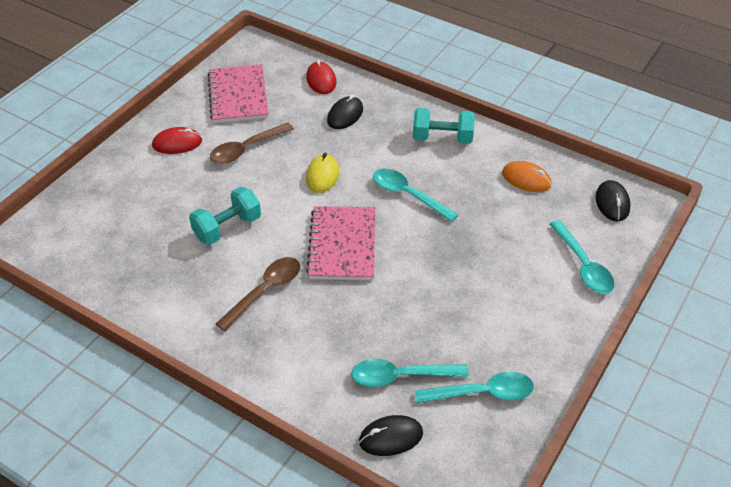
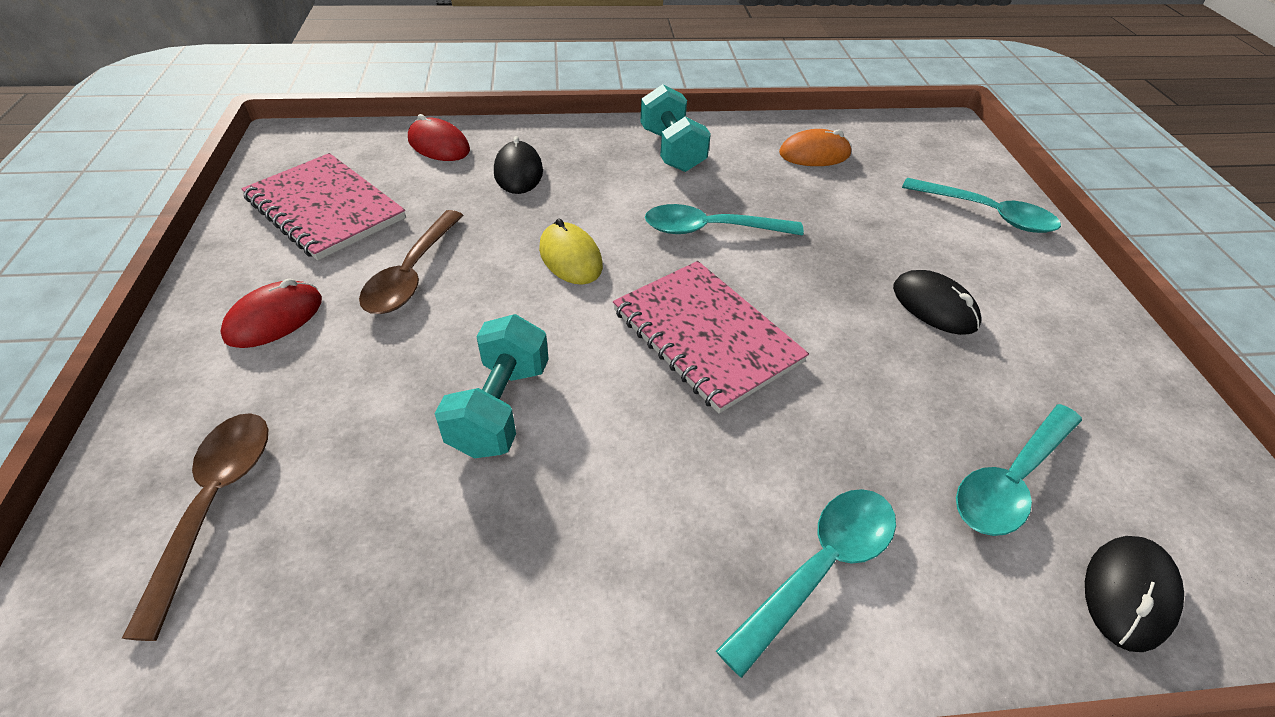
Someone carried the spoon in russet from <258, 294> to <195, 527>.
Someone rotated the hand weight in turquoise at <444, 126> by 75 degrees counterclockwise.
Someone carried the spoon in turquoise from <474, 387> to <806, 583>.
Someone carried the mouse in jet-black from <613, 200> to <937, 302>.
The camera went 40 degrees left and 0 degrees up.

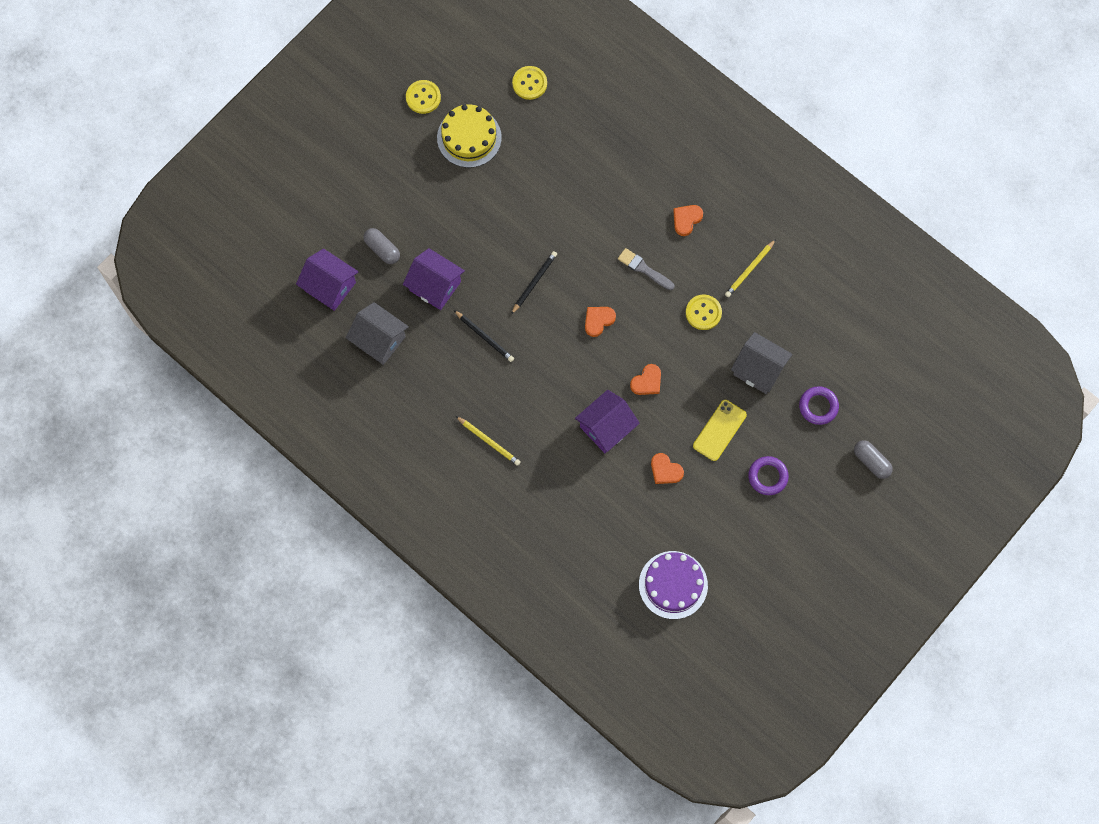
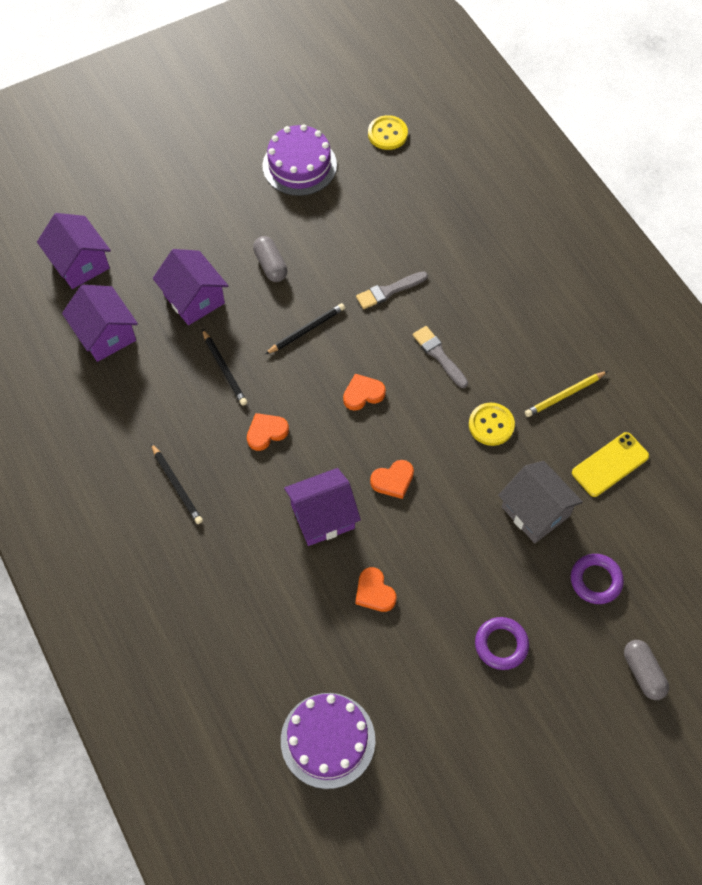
Someone repainted the toy house in ash-grey at <377, 333>, which became the toy house in royal purple at <100, 323>.
Someone repainted the lead pencil in golden at <488, 441>, which became the lead pencil in jet-black at <177, 483>.
Someone carried the heart in bright orange from <688, 220> to <268, 432>.
Someone carried the capsule in ash-grey from <381, 246> to <270, 259>.
Someone repainted the layer cake in golden at <469, 136>, which became the layer cake in royal purple at <299, 160>.
Someone put down the paintbrush in ash-grey at <392, 290>.
Someone carried the smartphone in golden from <720, 430> to <610, 464>.
Someone took away the sewing button in golden at <423, 97>.
The camera went 20 degrees right and 10 degrees down.

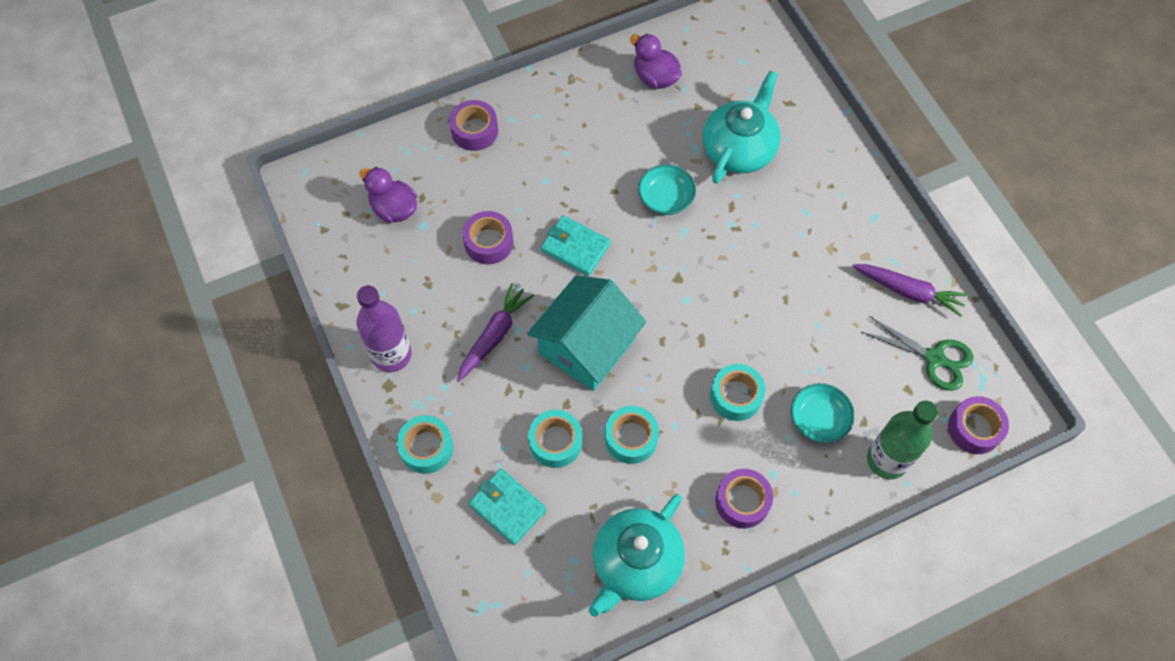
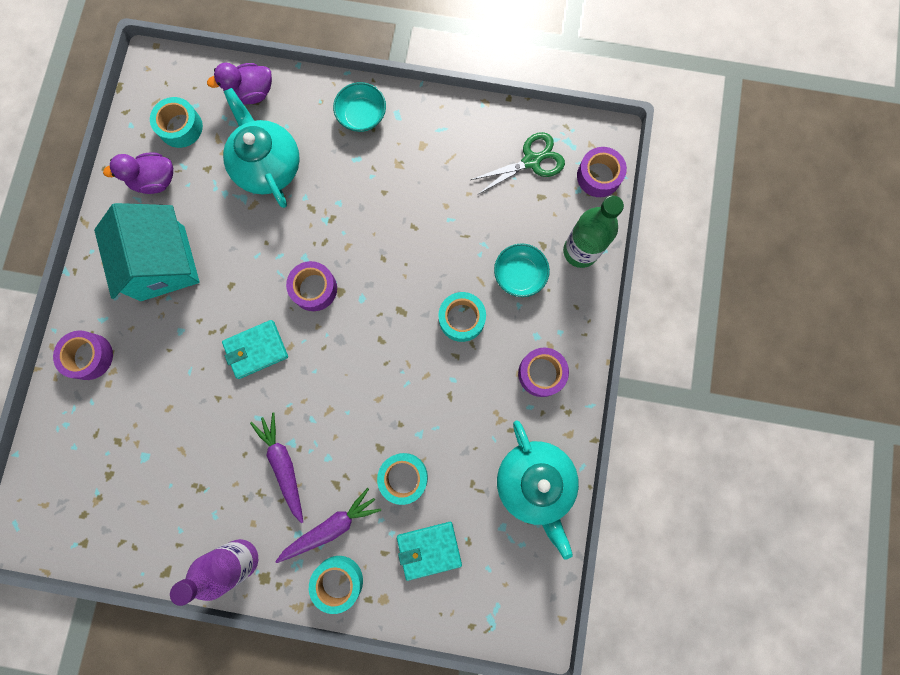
Someone carried the toy house in turquoise from <586, 333> to <147, 252>.
Someone carried the tape in turquoise from <632, 435> to <176, 122>.
Someone carried the rubber duck in royal purple from <388, 195> to <239, 83>.
Someone carried the root vegetable in royal purple from <910, 290> to <328, 525>.
Someone carried the tape in royal purple from <488, 237> to <311, 286>.
Someone carried the serving bowl in turquoise from <667, 189> to <359, 107>.
The camera went 55 degrees left and 15 degrees up.

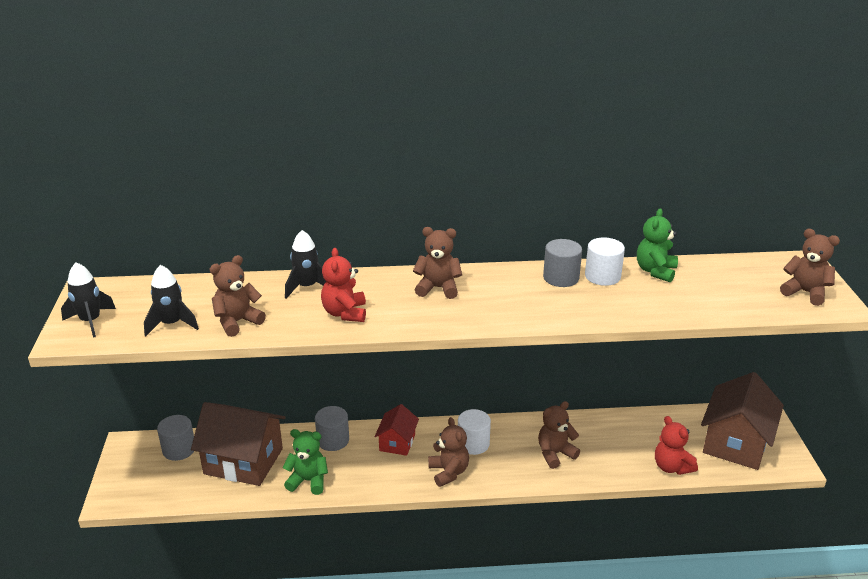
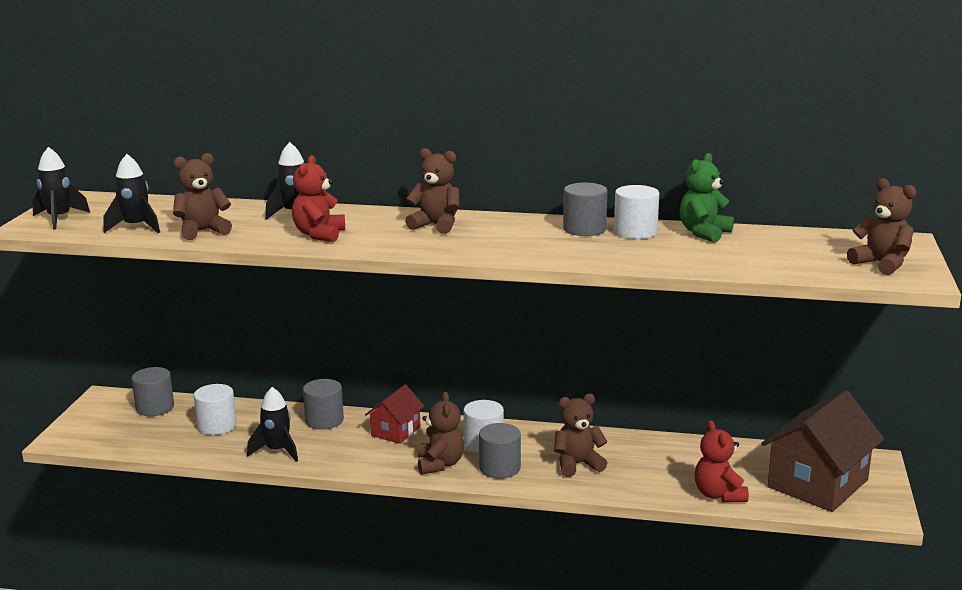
Someone swapped the toy house in russet at <238, 444> for the cylinder in white at <215, 409>.
Someone swapped the teddy in leaf-green at <305, 462> for the toy rocket in jet-black at <272, 424>.
Someone put down the cylinder in ash-grey at <500, 451>.
The camera went 15 degrees right and 10 degrees down.

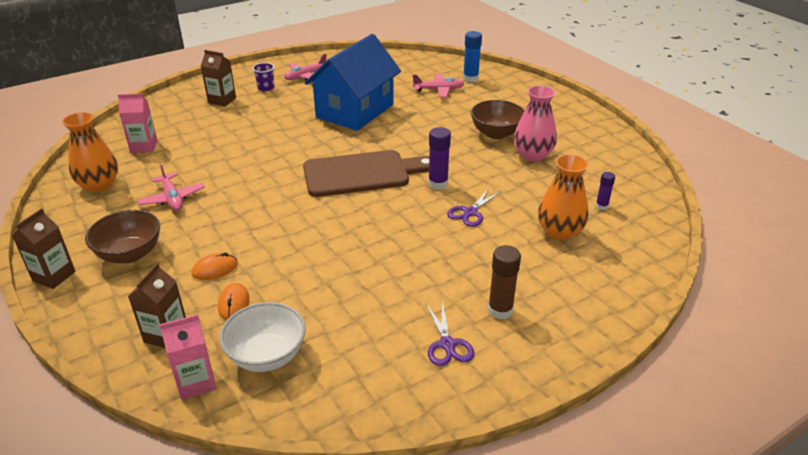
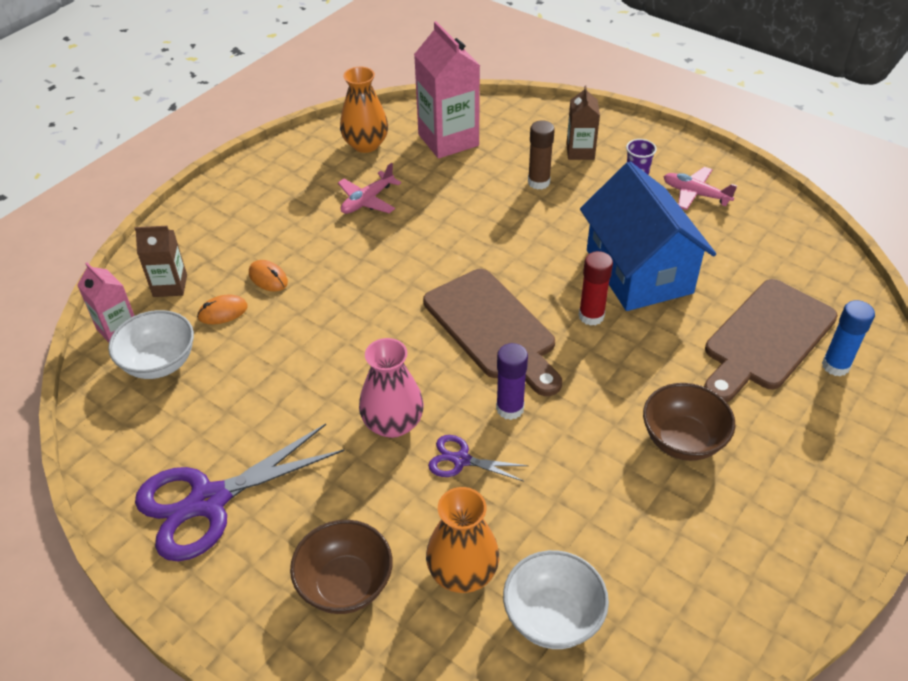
Someone scaled the shears in royal purple at <450, 333> by 2.08.
Someone carried the serving bowl in russet from <122, 236> to <341, 567>.
Someone carried the tall vase in rose-pink from <535, 123> to <391, 388>.
Someone scaled the carton in rose-pink at <137, 123> by 1.77.
Someone swapped the glue stick in royal purple at <605, 191> for the serving bowl in white at <556, 599>.
Someone carried the glue stick in russet from <504, 282> to <541, 155>.
Someone put down the glue stick in crimson at <596, 288>.
Someone rotated the toy house in cobalt at <353, 82> by 60 degrees clockwise.
Someone swapped the toy plane in rose-pink at <438, 85> for the chopping board in russet at <771, 340>.
Someone took away the carton in russet at <44, 248>.
The camera went 70 degrees right and 10 degrees up.

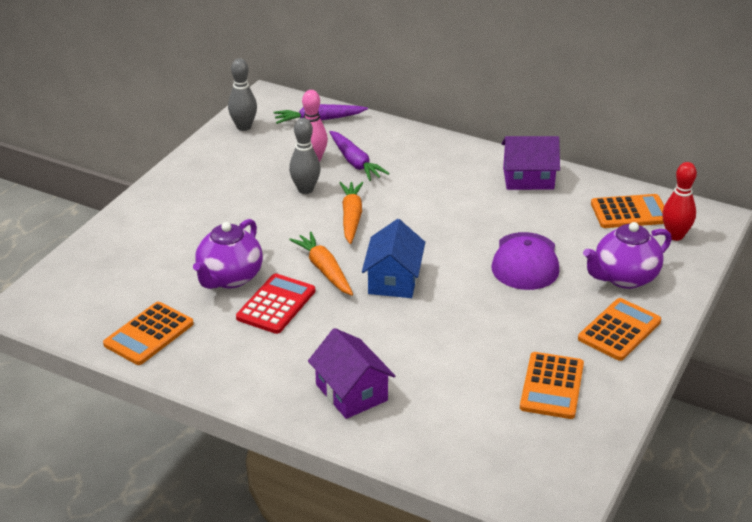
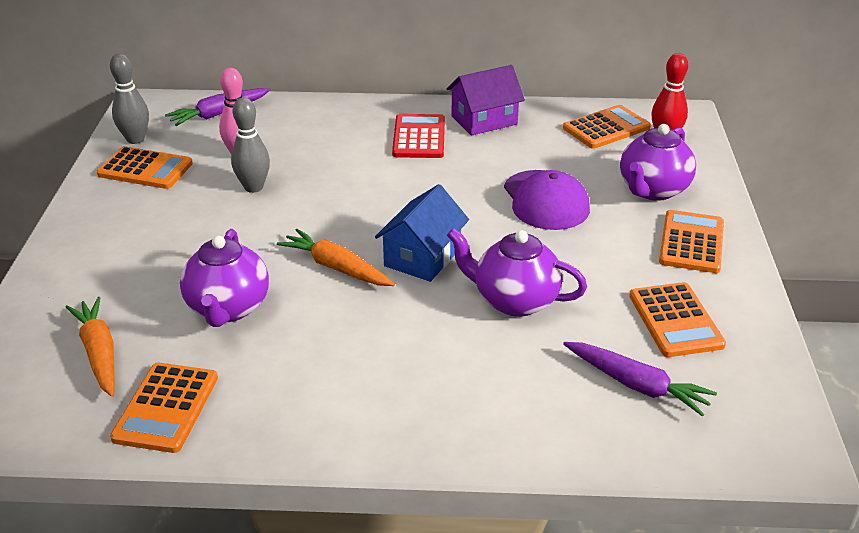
Someone carried the root vegetable in bright orange from <351, 213> to <90, 347>.
Someone put down the calculator in bright orange at <145, 167>.
Someone rotated the toy house in cobalt at <393, 258> by 45 degrees clockwise.
Someone carried the calculator in crimson from <275, 303> to <418, 136>.
Someone put down the china teapot in royal purple at <517, 272>.
Someone carried the root vegetable in royal purple from <359, 156> to <640, 379>.
Someone took away the toy house in royal purple at <351, 373>.
The camera went 25 degrees left and 0 degrees up.

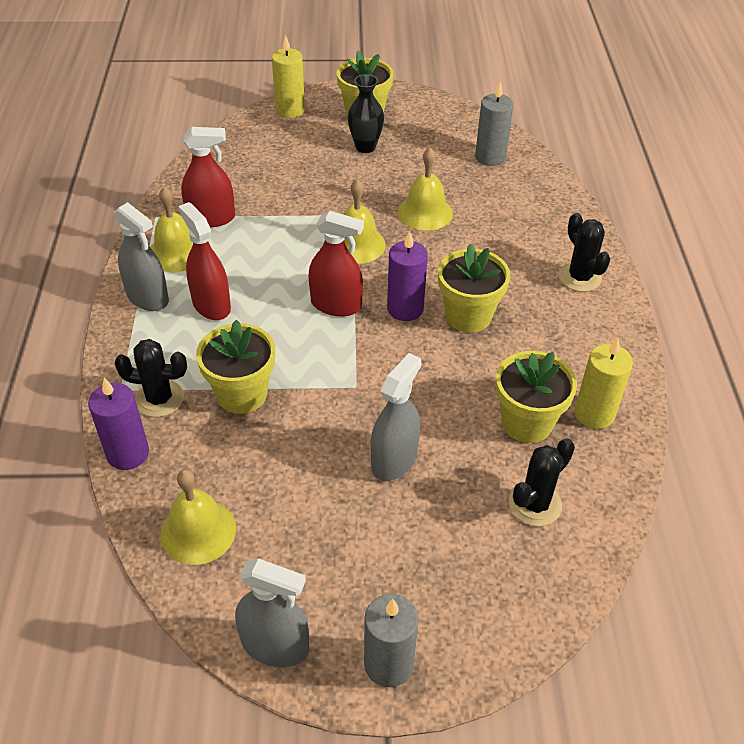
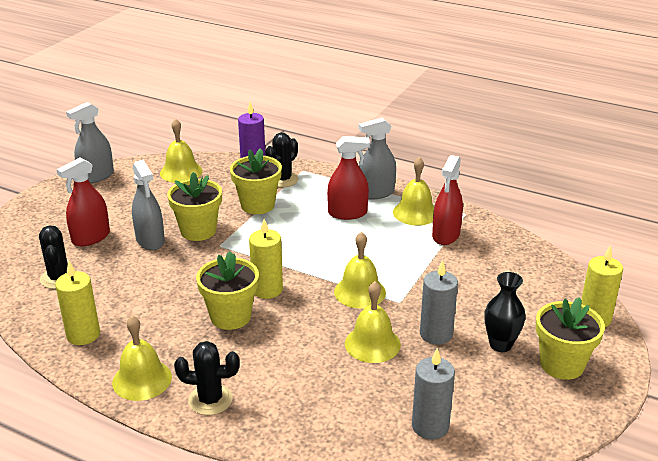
Someone carried the spray bottle in crimson from <336, 264> to <83, 202>.
Someone put down the bell in golden at <142, 358>.
Someone carried the plant pot in golden from <536, 397> to <194, 206>.
Someone repainted the candle in royal purple at <407, 276>, which became the candle in golden at <266, 259>.
Someone carried the candle in ash-grey from <391, 640> to <439, 302>.
The camera went 120 degrees right and 15 degrees down.

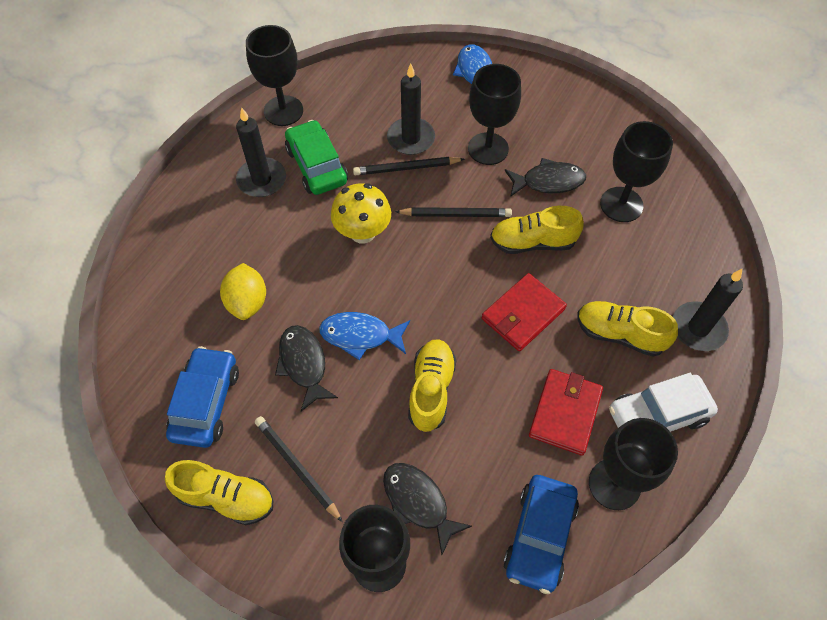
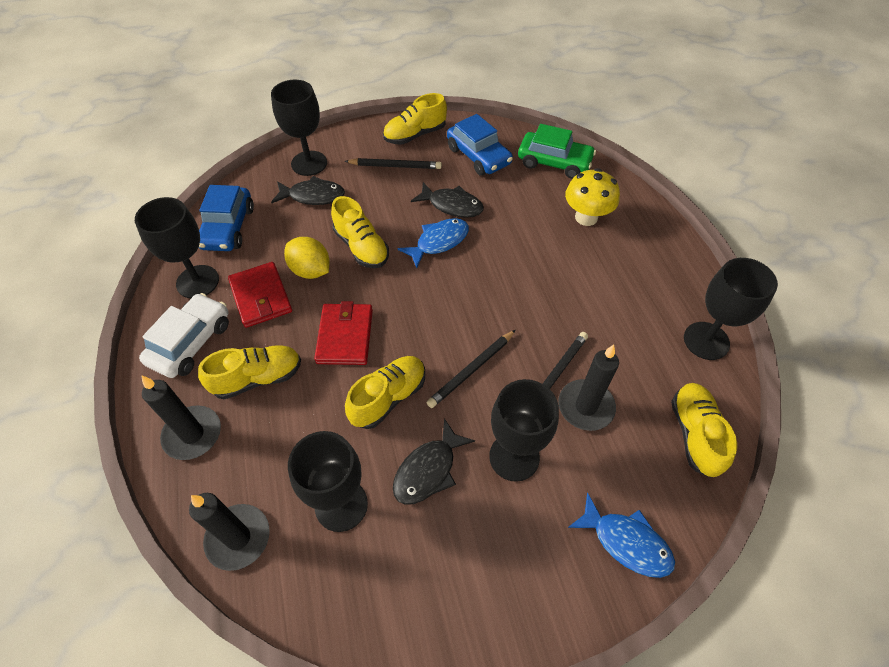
Someone carried the candle in jet-black from <261, 152> to <229, 532>.
Someone rotated the toy car in cobalt at <541, 534> by 150 degrees counterclockwise.
Someone carried the citrus fruit in golden from <243, 291> to <306, 258>.
Someone carried the toy car in leaf-green from <316, 157> to <557, 151>.
Someone carried the mushroom in golden from <361, 213> to <592, 197>.
Someone put down the sneaker in golden at <704, 430>.
The camera went 135 degrees right and 5 degrees down.

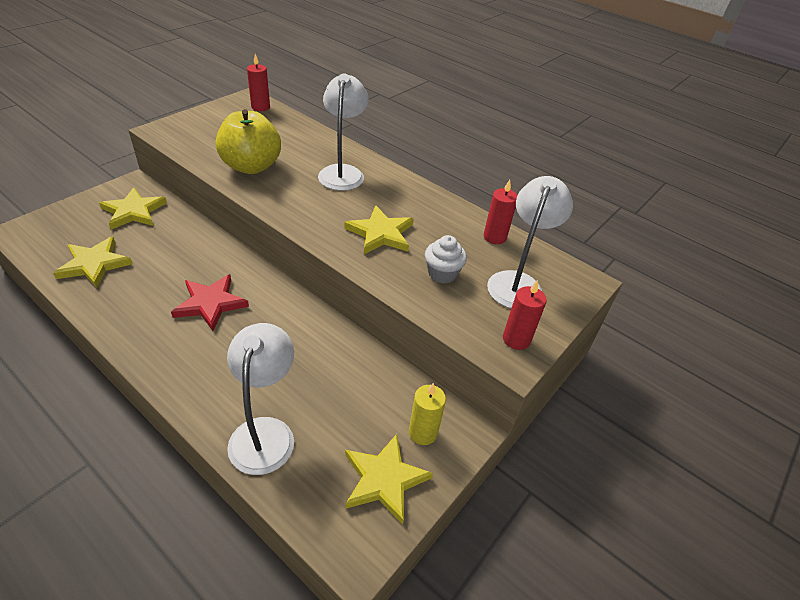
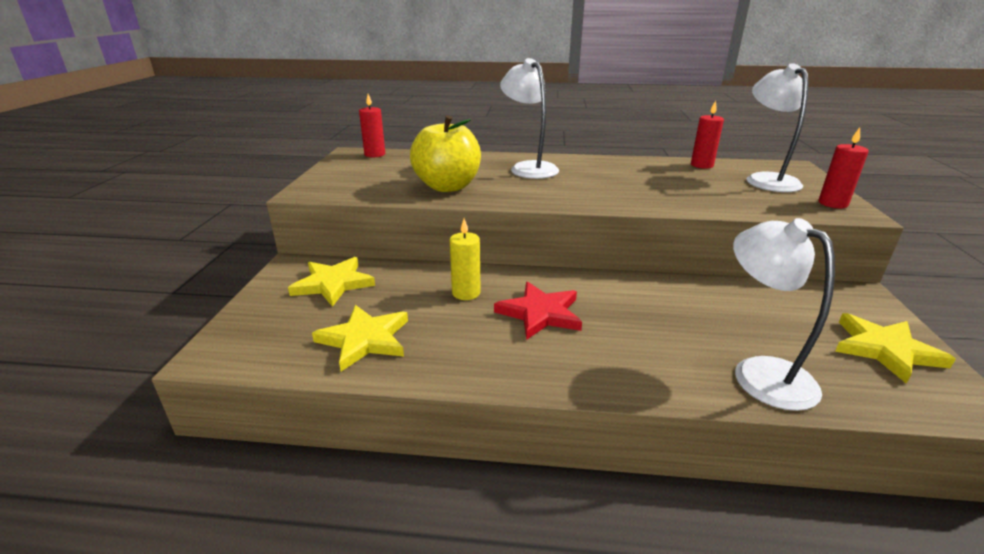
Someone carried the candle in golden from <427, 414> to <465, 259>.
Someone took away the star shape in golden at <379, 229>.
Someone took away the cupcake in white at <446, 259>.
The camera went 30 degrees left and 15 degrees down.

